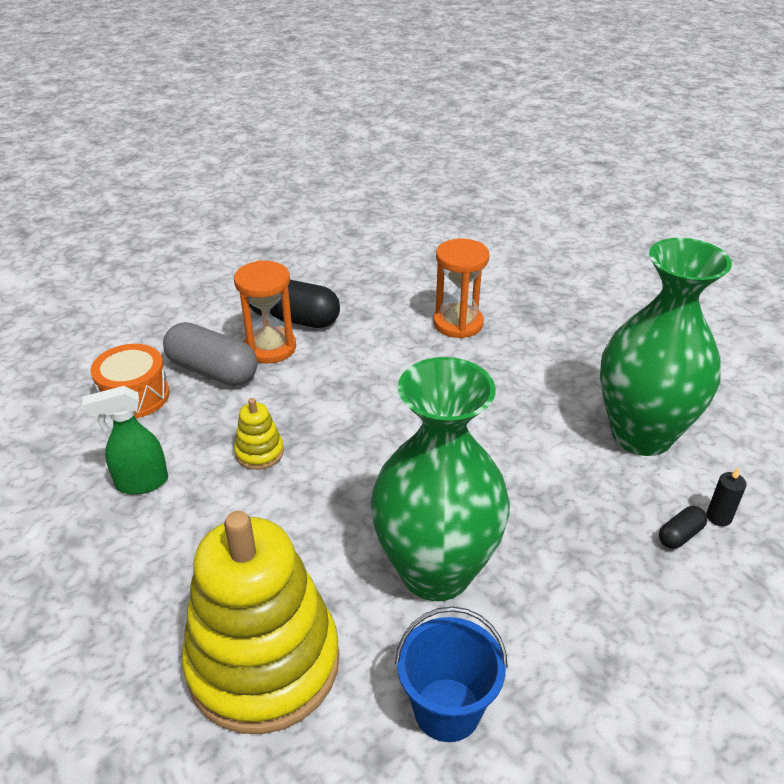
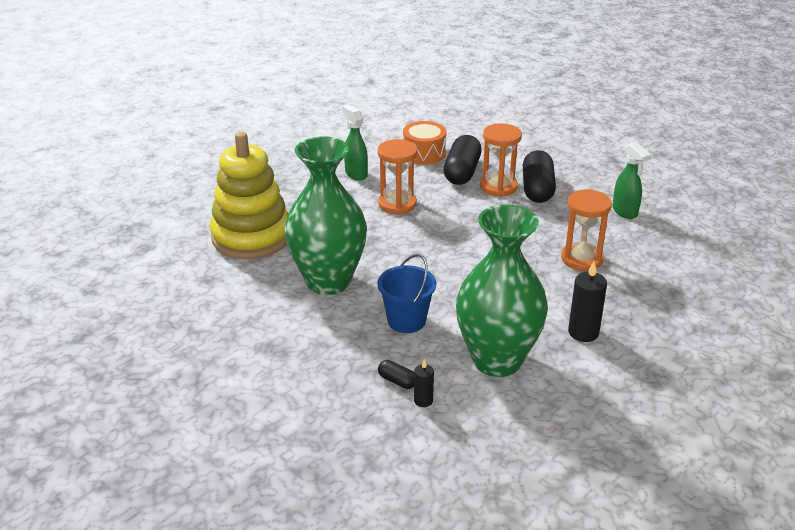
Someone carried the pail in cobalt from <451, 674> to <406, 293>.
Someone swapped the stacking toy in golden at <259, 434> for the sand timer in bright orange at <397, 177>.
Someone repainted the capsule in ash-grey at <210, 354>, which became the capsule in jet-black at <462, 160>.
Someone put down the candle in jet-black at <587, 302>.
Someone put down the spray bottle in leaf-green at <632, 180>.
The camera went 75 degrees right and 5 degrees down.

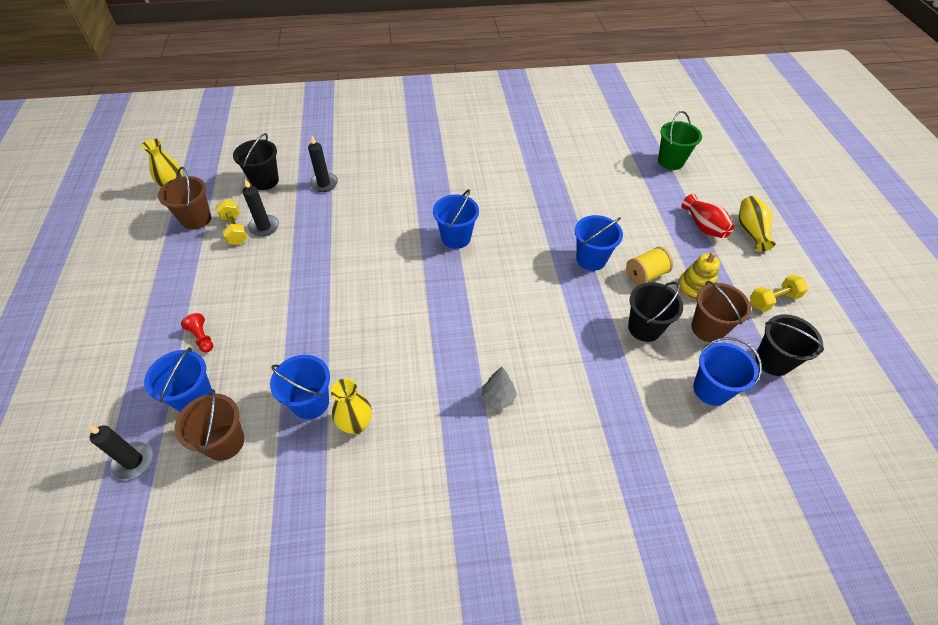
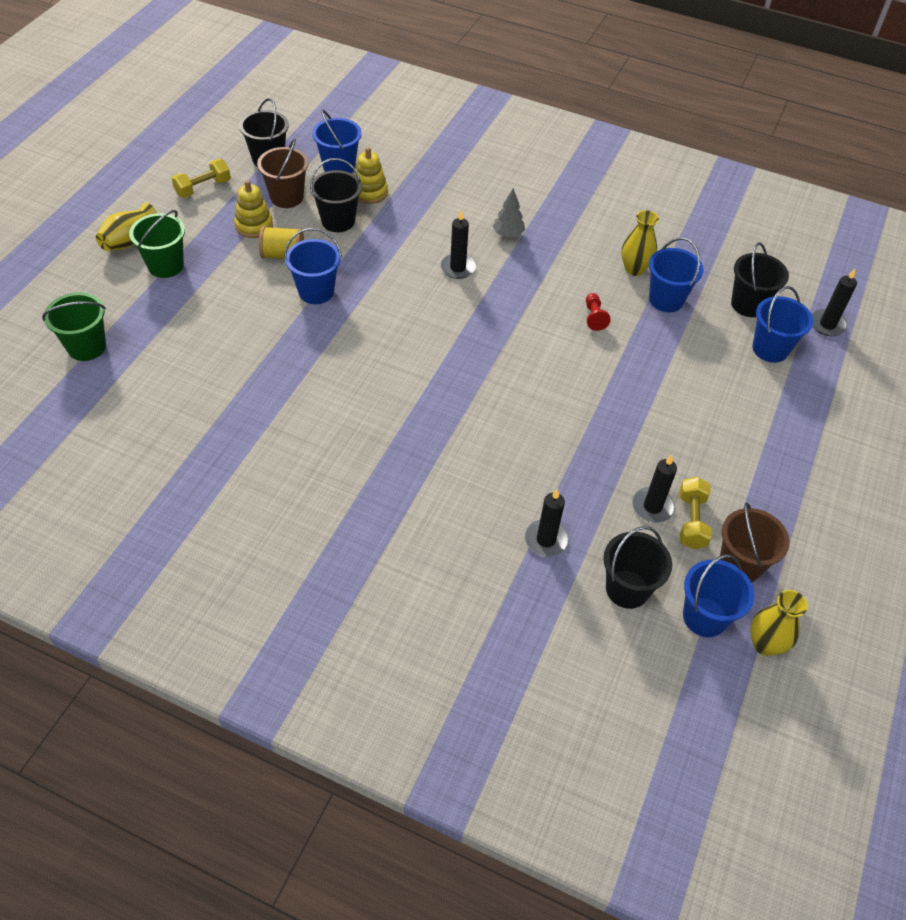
Someone swapped the tall vase in crimson at <707, 216> for the pail in leaf-green at <157, 244>.
Someone rotated the hand weight in golden at <779, 293> by 45 degrees counterclockwise.
Someone put down the stacking toy in golden at <371, 175>.
Someone put down the candle in jet-black at <458, 244>.
Someone carried the game pawn in crimson from <197, 333> to <598, 312>.
Someone carried the pail in cobalt from <456, 219> to <718, 595>.
Someone repainted the pail in russet at <209, 425>, which became the pail in jet-black at <760, 279>.
The camera went 150 degrees left and 0 degrees up.

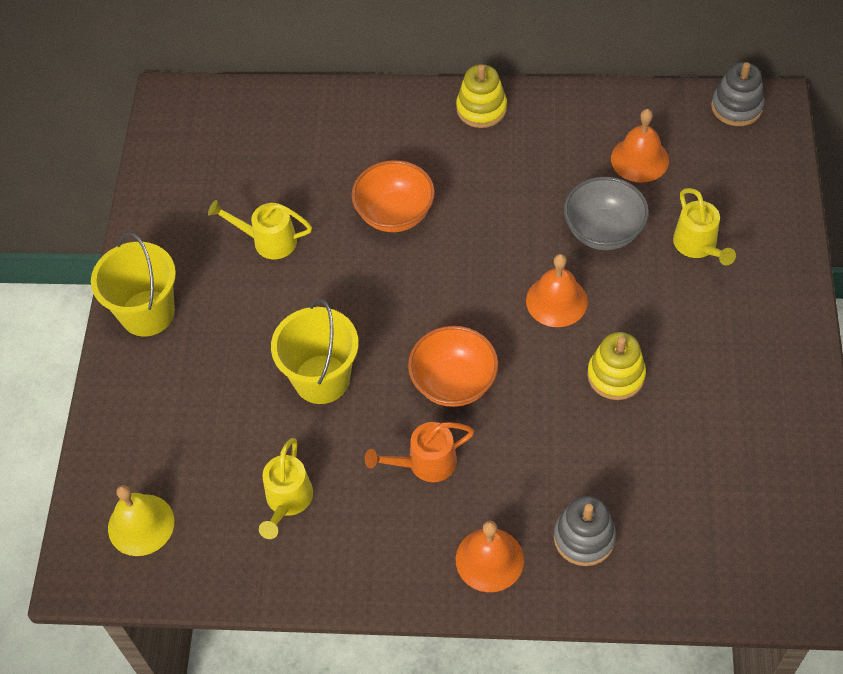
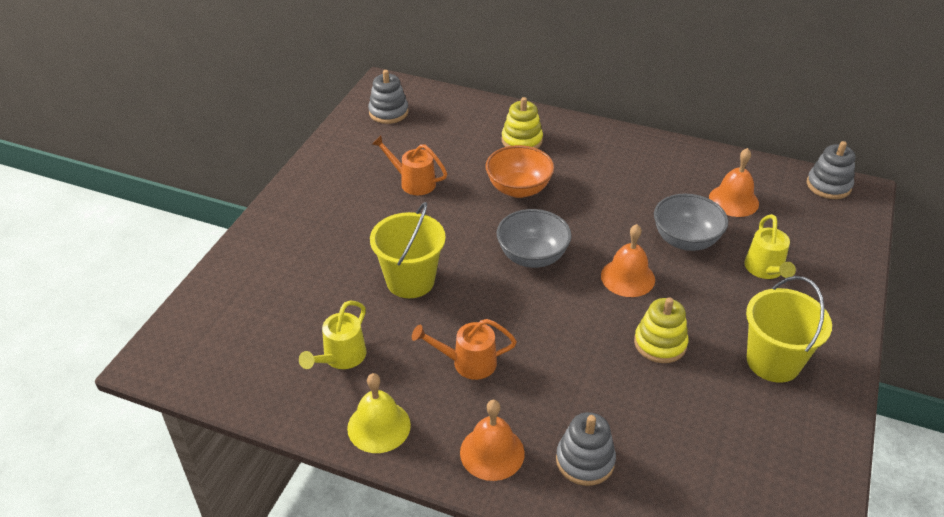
Someone carried the bell in golden from <141, 520> to <379, 413>.
Someone put down the stacking toy in ash-grey at <388, 97>.
Someone repainted the watering pot in golden at <260, 229>, which became the watering pot in bright orange at <409, 165>.
Someone put down the serving bowl in ash-grey at <534, 238>.
Someone carried the stacking toy in golden from <481, 96> to <522, 123>.
Someone carried the pail in golden from <133, 284> to <789, 329>.
Someone took away the serving bowl in bright orange at <453, 366>.
The camera went 15 degrees right and 15 degrees down.

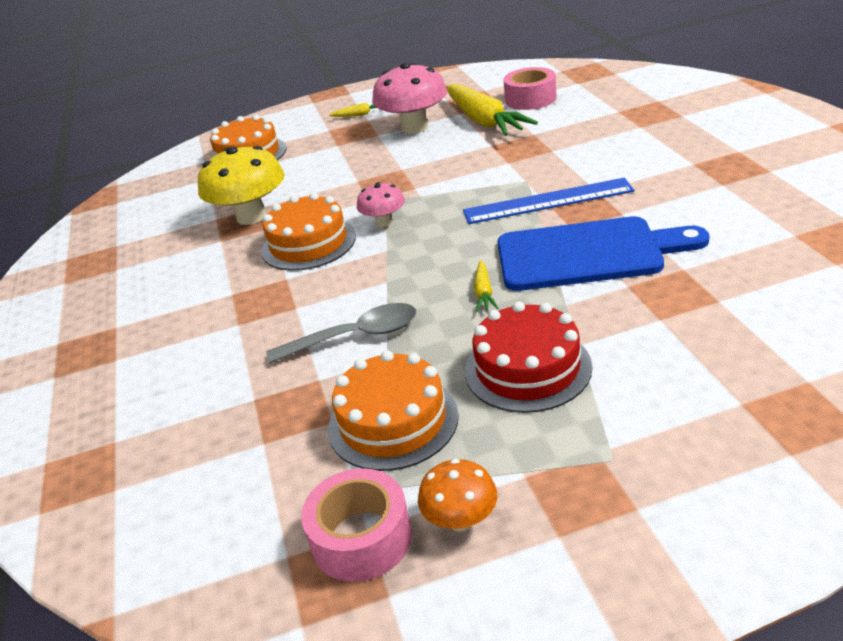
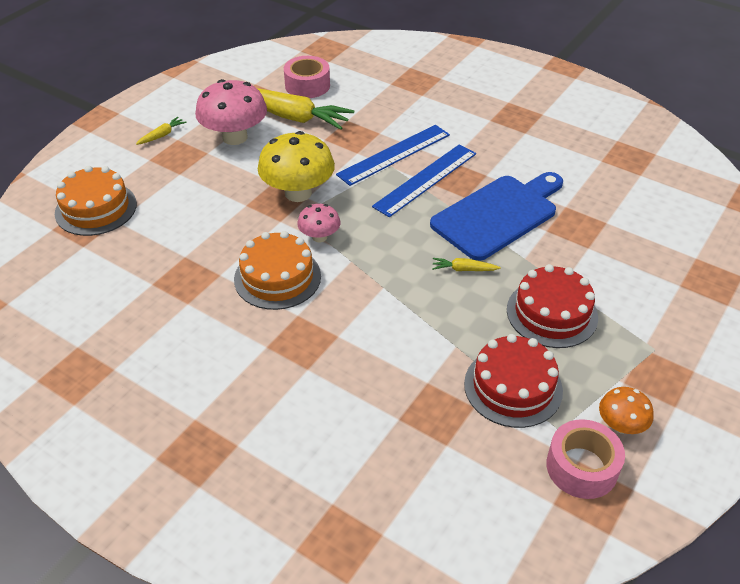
Someone carried the mushroom in golden from <241, 185> to <296, 166>.
Someone put down the ruler in cobalt at <393, 155>.
Someone rotated the root vegetable in golden at <486, 286> by 135 degrees clockwise.
Someone repainted the layer cake in bright orange at <393, 411>, which became the layer cake in crimson at <513, 381>.
Someone took away the spoon in ash-grey at <341, 333>.
The camera went 45 degrees left and 10 degrees up.

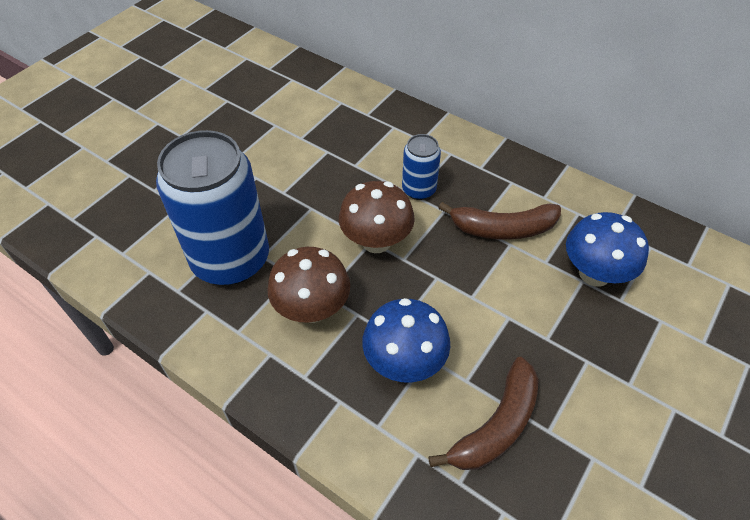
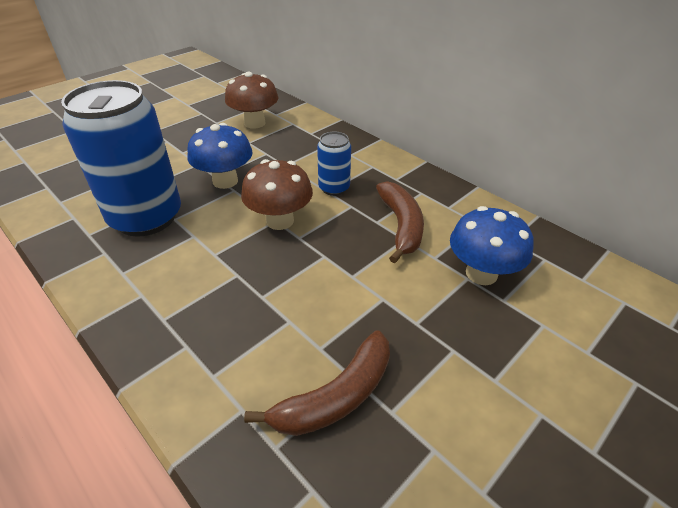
Someone carried the mushroom in cobalt from <406, 340> to <220, 156>.
Someone carried the mushroom in russet from <308, 285> to <251, 100>.
Someone rotated the toy banana in russet at <499, 221> by 105 degrees counterclockwise.
The camera went 10 degrees right and 10 degrees down.

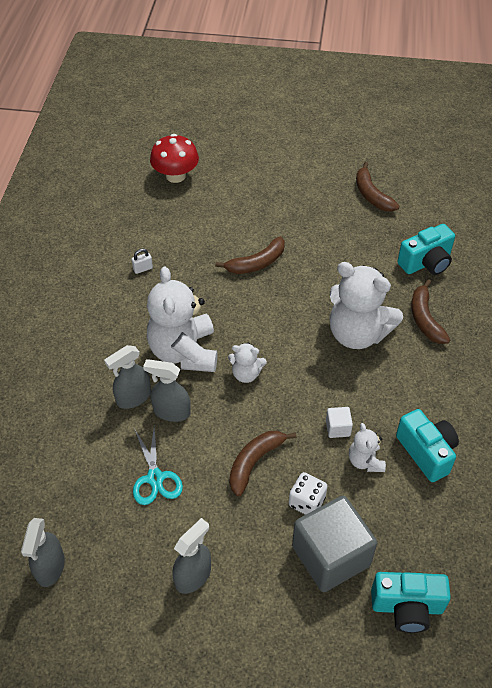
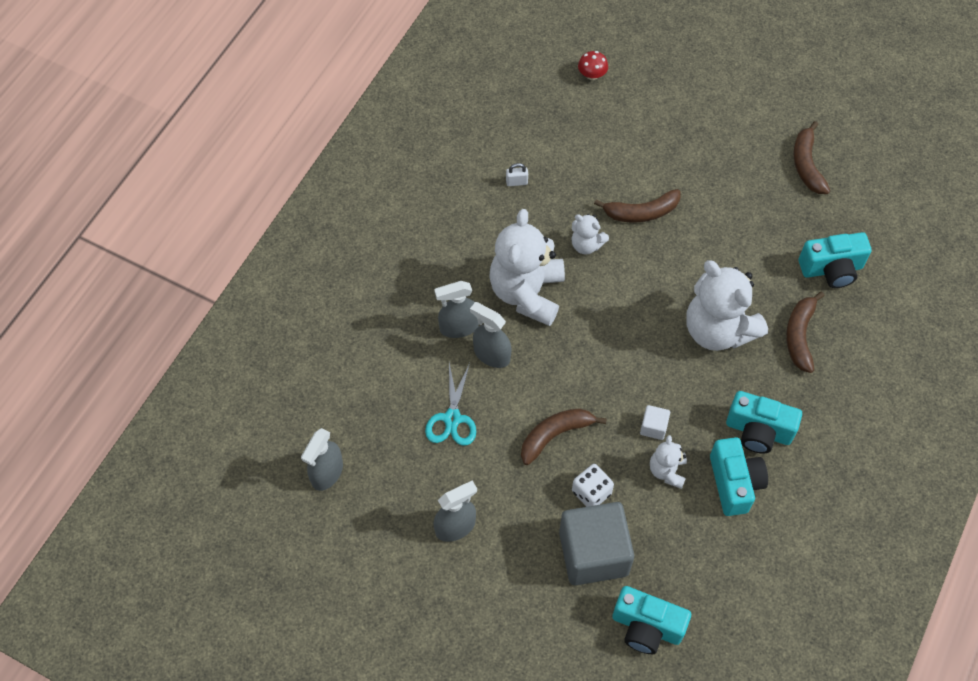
Someone carried the teddy in white from <247, 363> to <590, 234>.
Someone scaled the mushroom in crimson at <174, 158> by 0.53.
Someone put down the camera in turquoise at <764, 422>.
The camera went 20 degrees right and 10 degrees up.

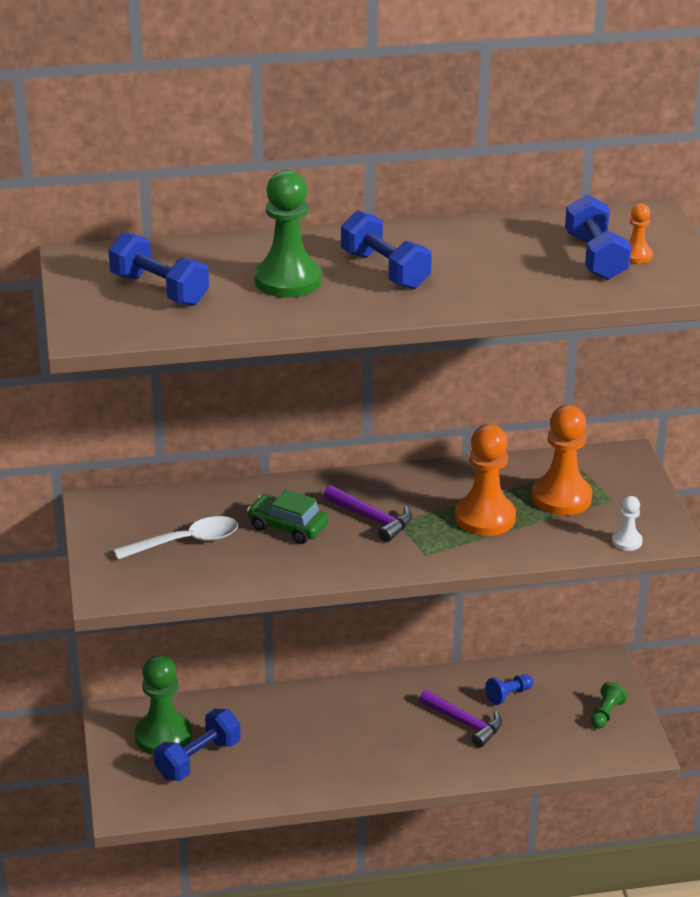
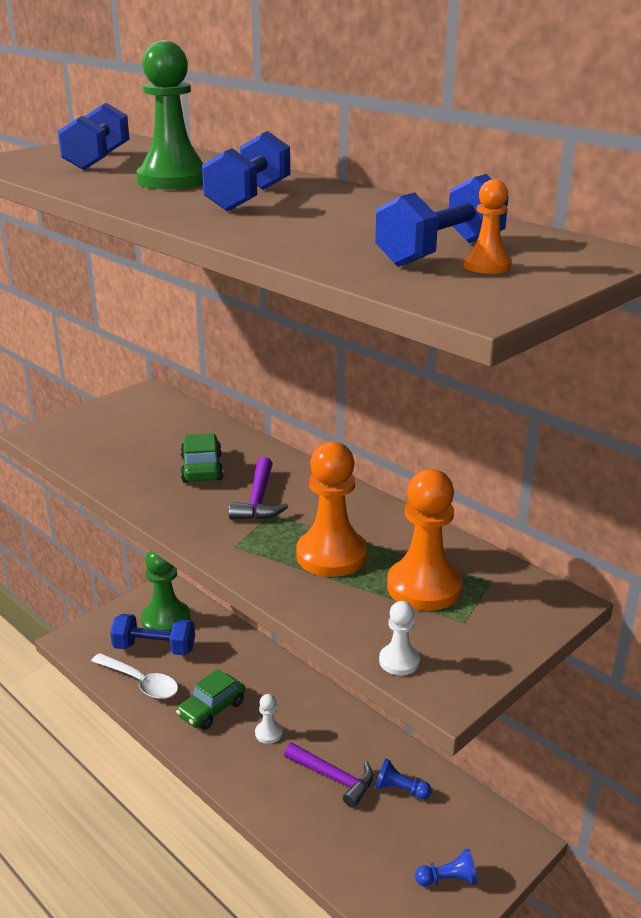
Someone carried the spoon in white from <176, 538> to <134, 676>.
Someone put down the toy car in leaf-green at <210, 699>.
Someone put down the game pawn in white at <269, 719>.
Someone rotated the claw hammer in royal purple at <460, 719> by 60 degrees counterclockwise.
Someone repainted the game pawn in leaf-green at <609, 705>, which became the game pawn in cobalt at <446, 868>.
The camera went 55 degrees right and 5 degrees down.

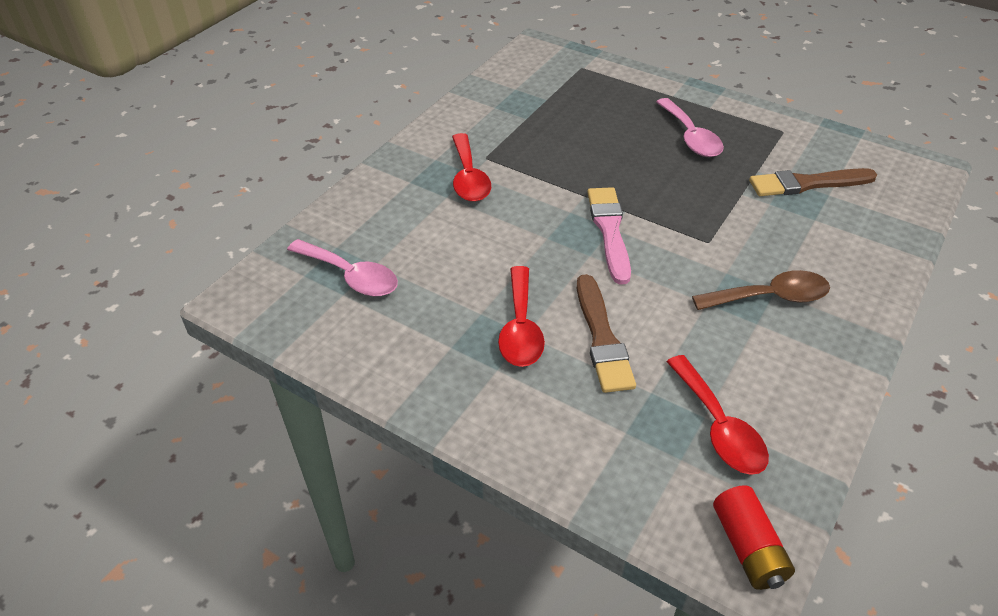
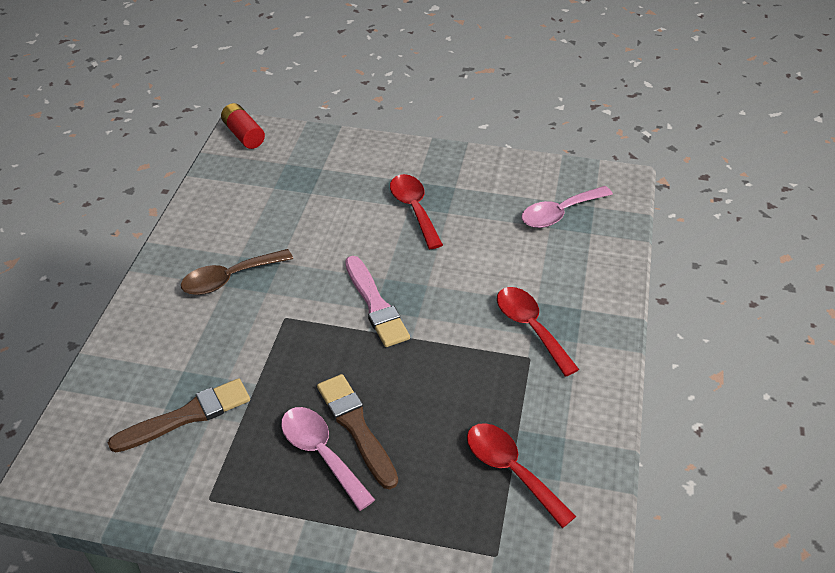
Someone carried the paintbrush in russet from <606, 333> to <357, 431>.
Someone carried the spoon in crimson from <717, 415> to <521, 475>.
Someone rotated the spoon in rose-pink at <342, 267> by 45 degrees counterclockwise.
The camera went 160 degrees right and 0 degrees up.

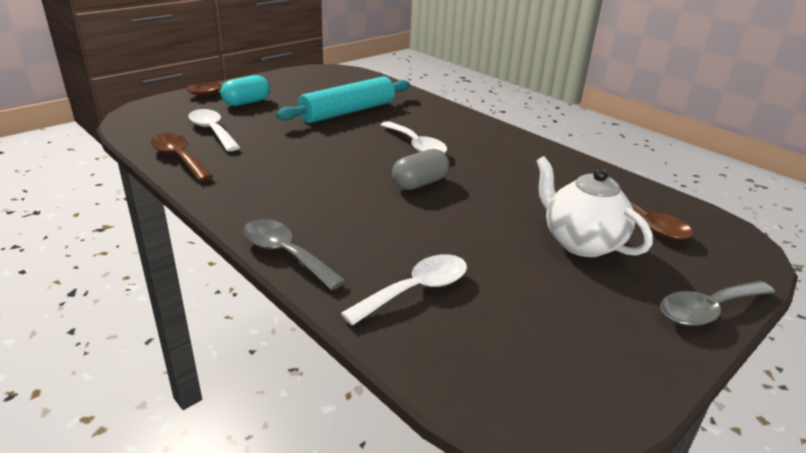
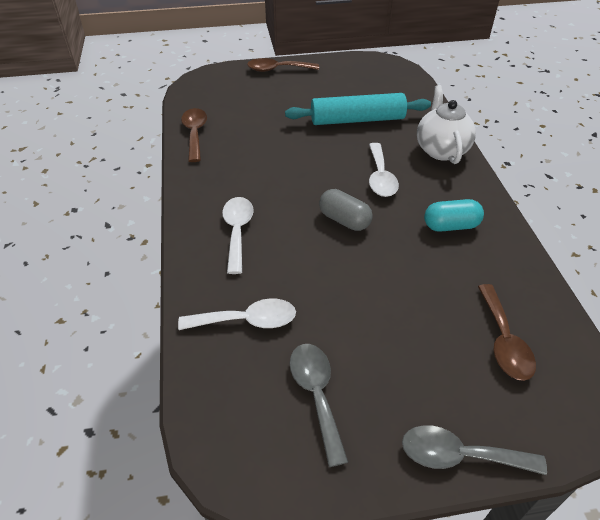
Someone carried the spoon in white from <214, 130> to <238, 235>.
Someone carried the spoon in ash-grey from <294, 254> to <319, 405>.
Someone rotated the capsule in ash-grey at <420, 169> by 45 degrees clockwise.
Someone carried the china teapot in white from <594, 206> to <446, 124>.
Someone carried the capsule in turquoise from <245, 90> to <454, 215>.
The camera went 35 degrees right and 15 degrees up.

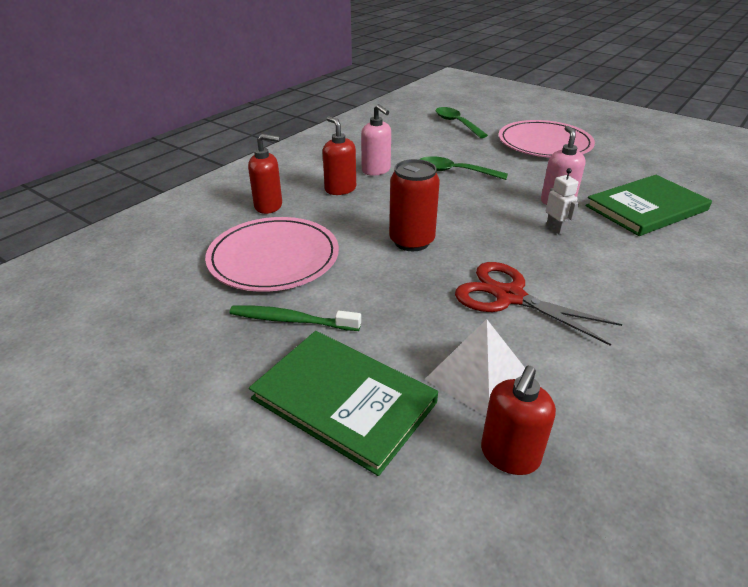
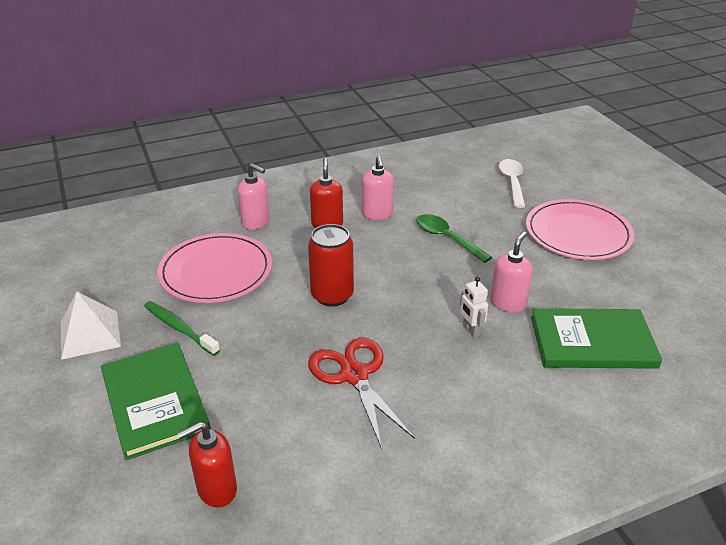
Someone carried the pyramid in white from <474, 367> to <90, 326>.
Someone repainted the soap dispenser in crimson at <265, 174>, which became the soap dispenser in rose-pink at <254, 196>.
Someone rotated the toy robot in white at <562, 201> by 150 degrees clockwise.
Someone repainted the spoon in leaf-green at <462, 122>, which became the spoon in white at <512, 183>.
The camera went 30 degrees right and 0 degrees up.

